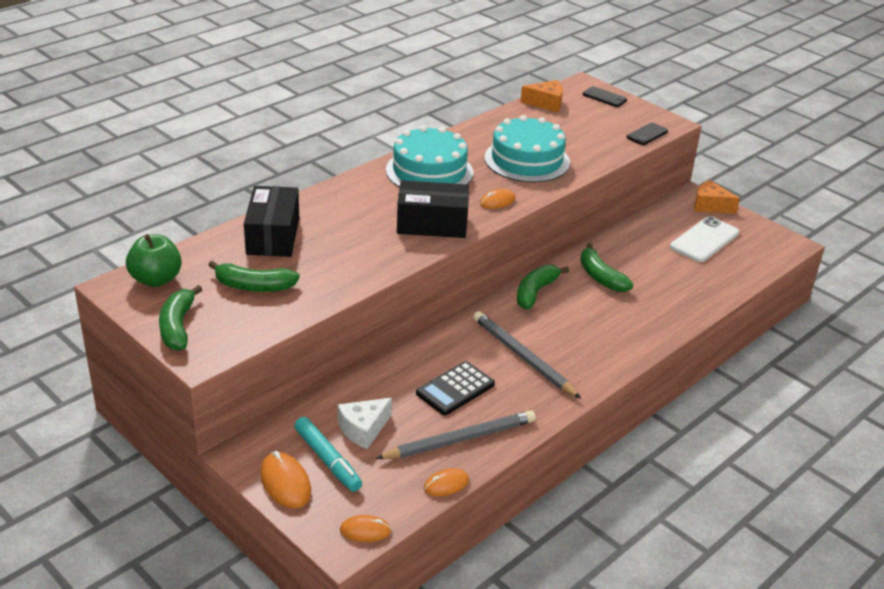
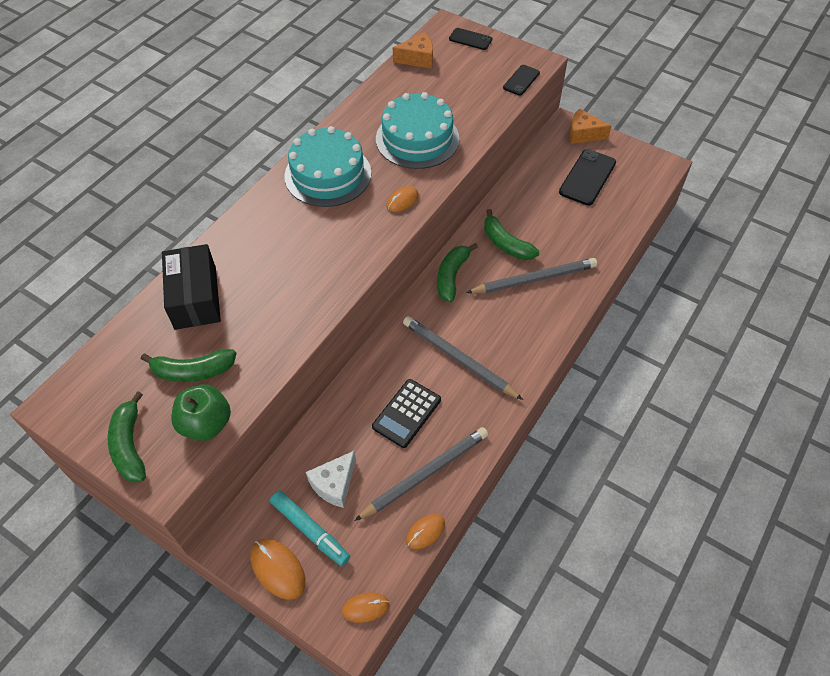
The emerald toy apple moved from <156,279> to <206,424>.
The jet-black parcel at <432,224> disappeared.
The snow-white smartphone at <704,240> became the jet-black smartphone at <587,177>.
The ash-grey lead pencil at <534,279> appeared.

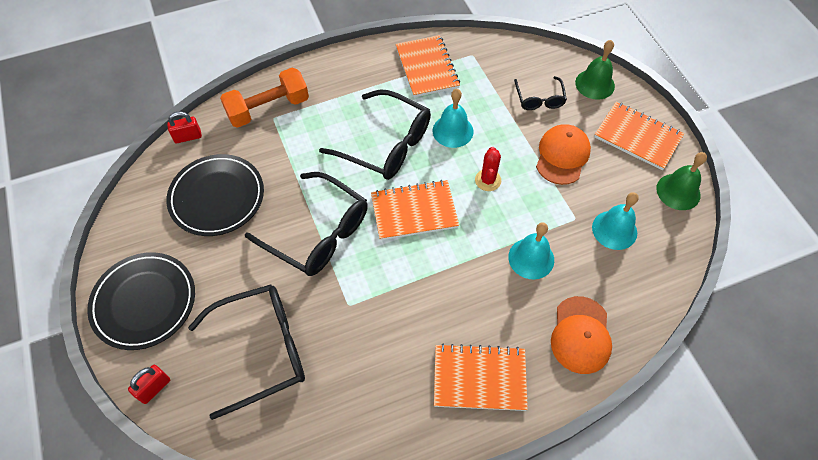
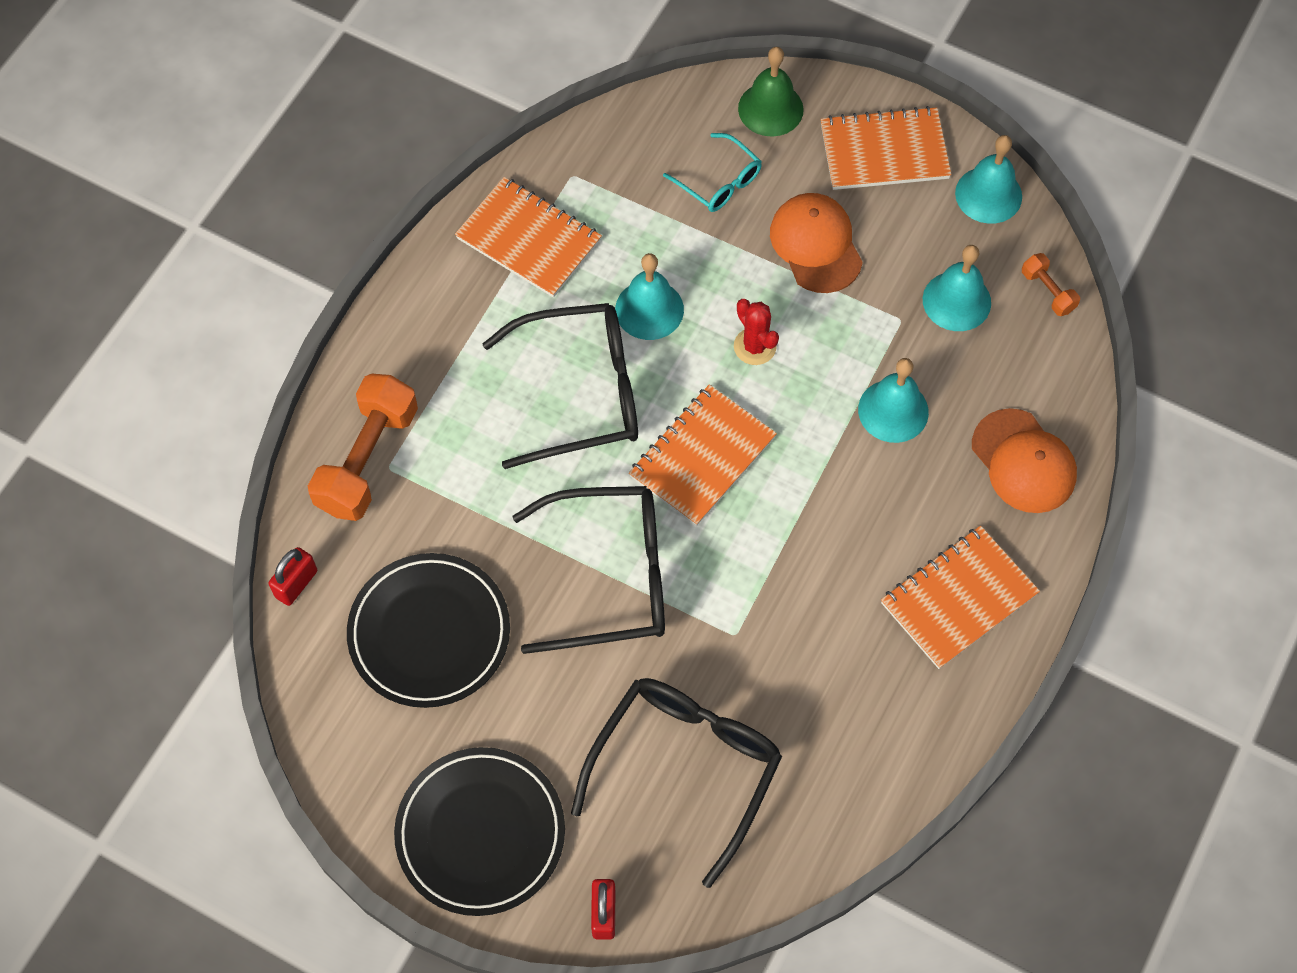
The jet-black glasses at <539,99> became the turquoise glasses at <719,182>.
The emerald hand bell at <678,191> became the turquoise hand bell at <988,195>.
The bright orange hand weight at <1048,291> appeared.

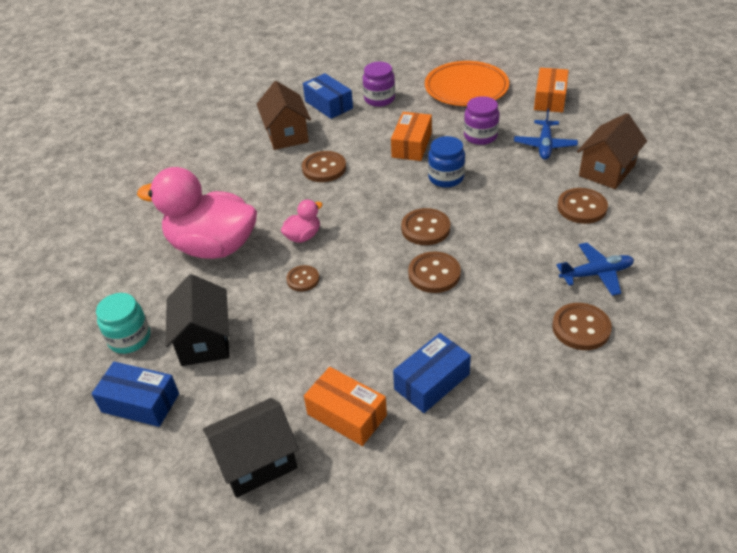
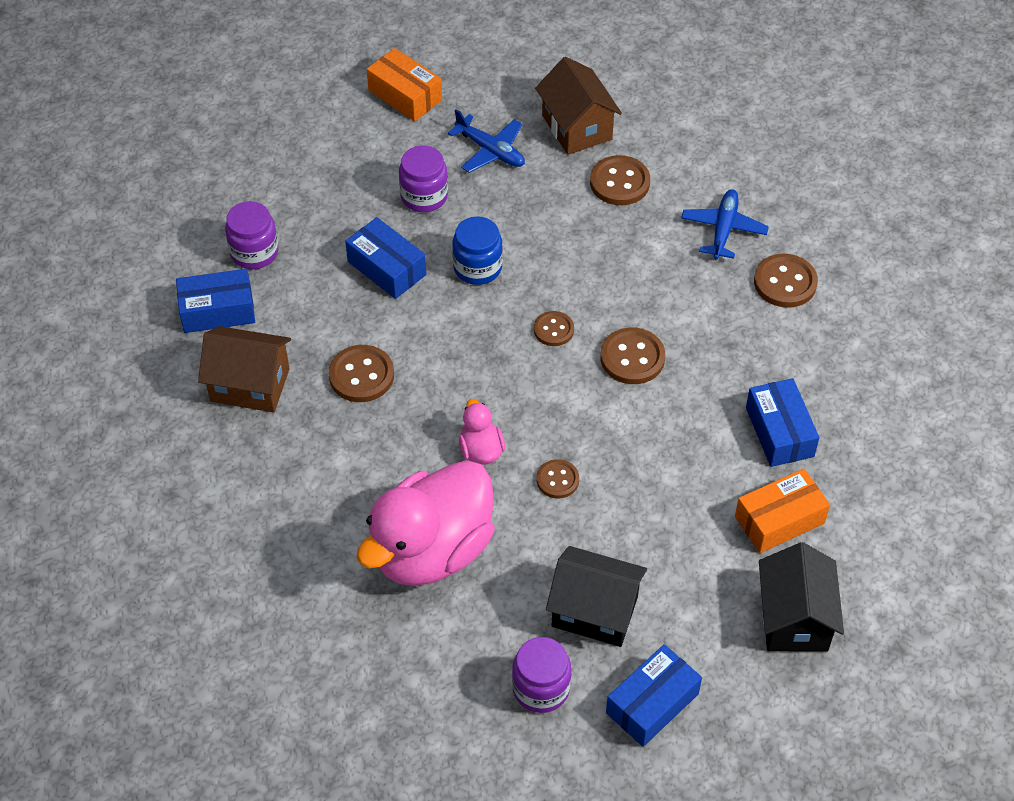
The turquoise jar at <129,338> became the violet jar at <541,688>.
The bright orange parcel at <411,145> became the cobalt parcel at <387,268>.
The russet sewing button at <425,228> changed to 0.63 times the size.
The bright orange flat dish at <466,88> disappeared.

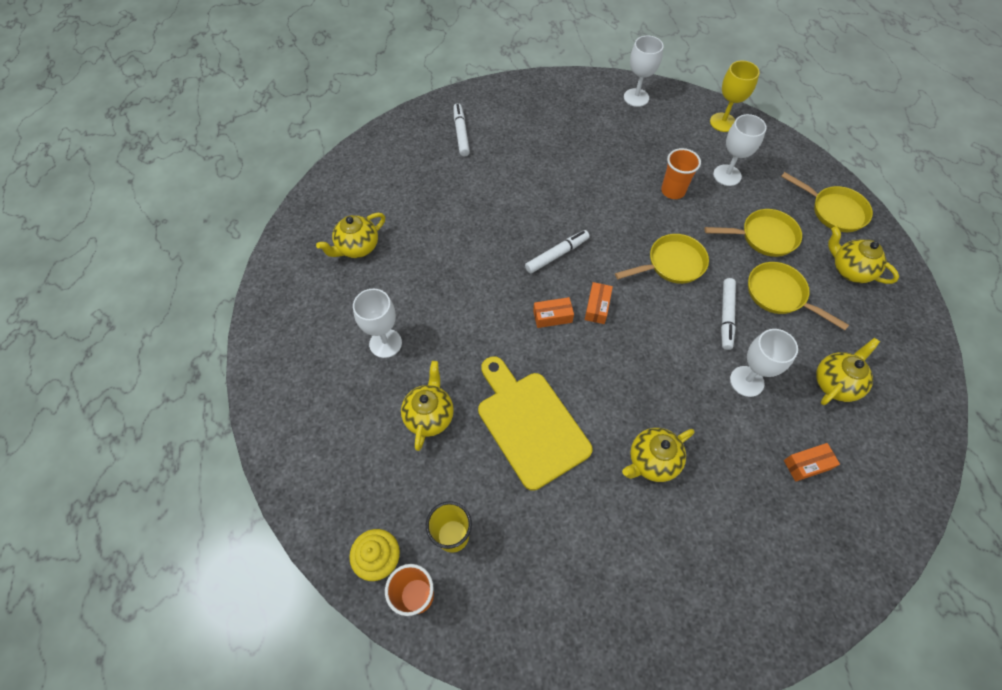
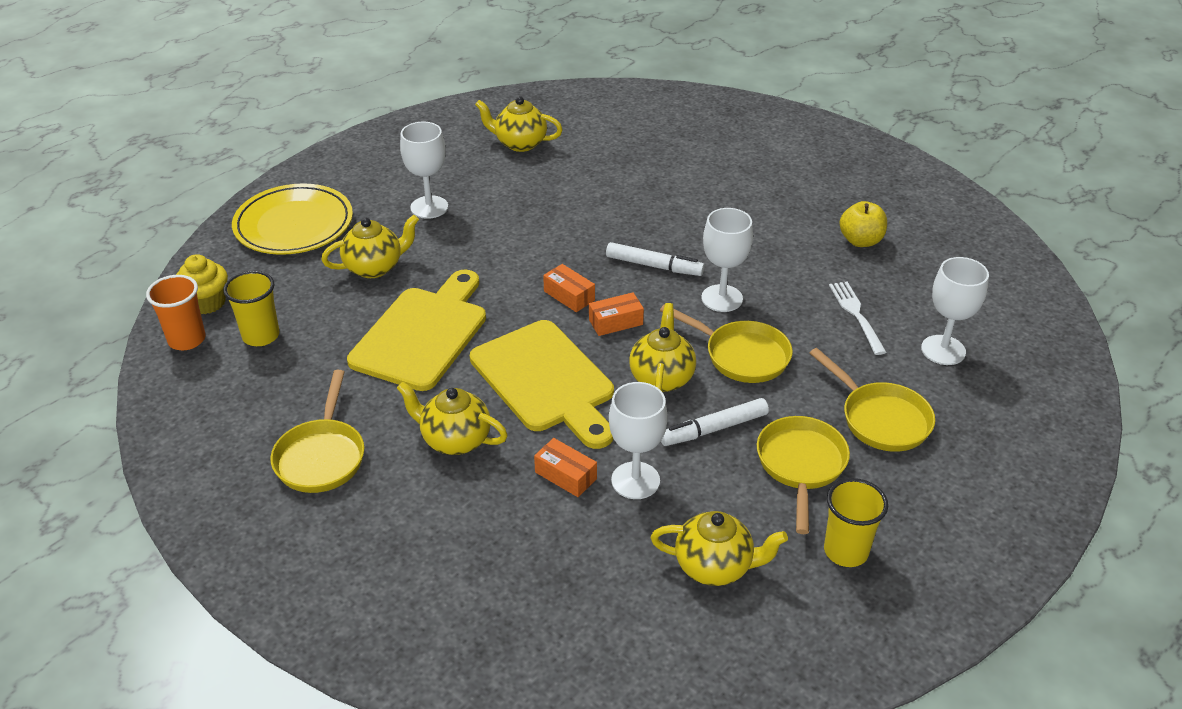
The snow-white felt pen at <461,134> disappeared.
The snow-white wine glass moved from <636,97> to <722,298>.
The bright orange tumbler at <673,191> was replaced by the snow-white dinner fork at <856,314>.
The bright yellow wine glass at <723,122> disappeared.
The bright yellow pan moved from <834,211> to <321,456>.
The bright orange parcel moved from <807,464> to <565,475>.
The bright yellow tea pot moved from <850,270> to <661,378>.
The bright yellow flat dish at <294,225> appeared.
The bright yellow bread board at <545,381> appeared.
The bright yellow tumbler at <846,551> appeared.
The bright yellow toy apple at <860,241> appeared.

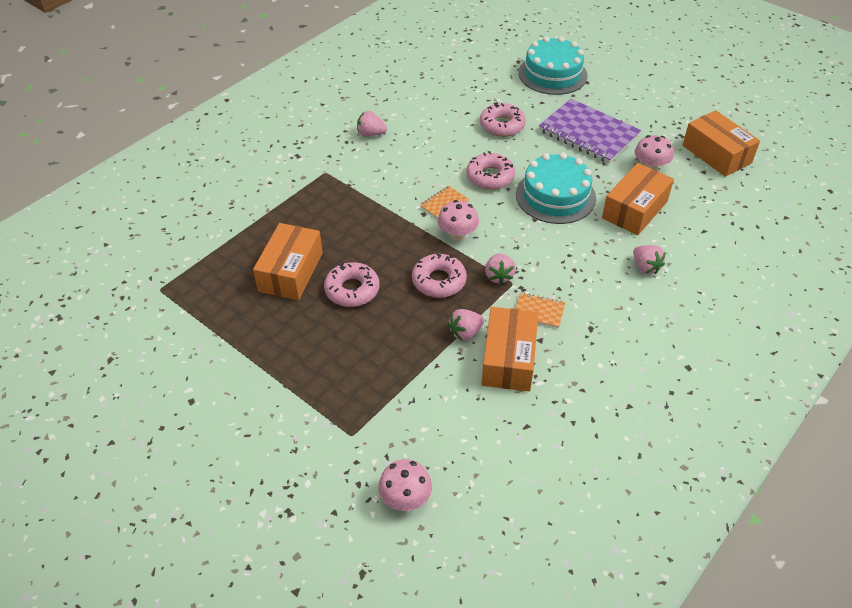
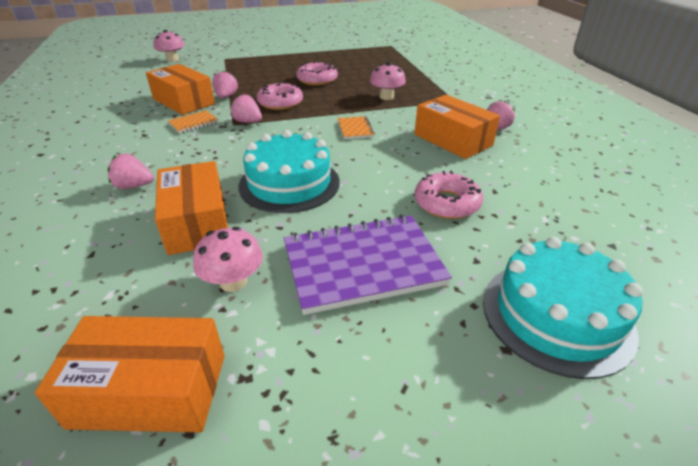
The bright orange parcel moved from <290,272> to <452,140>.
The rosy mushroom moved from <457,234> to <386,97>.
The rosy donut at <490,177> disappeared.

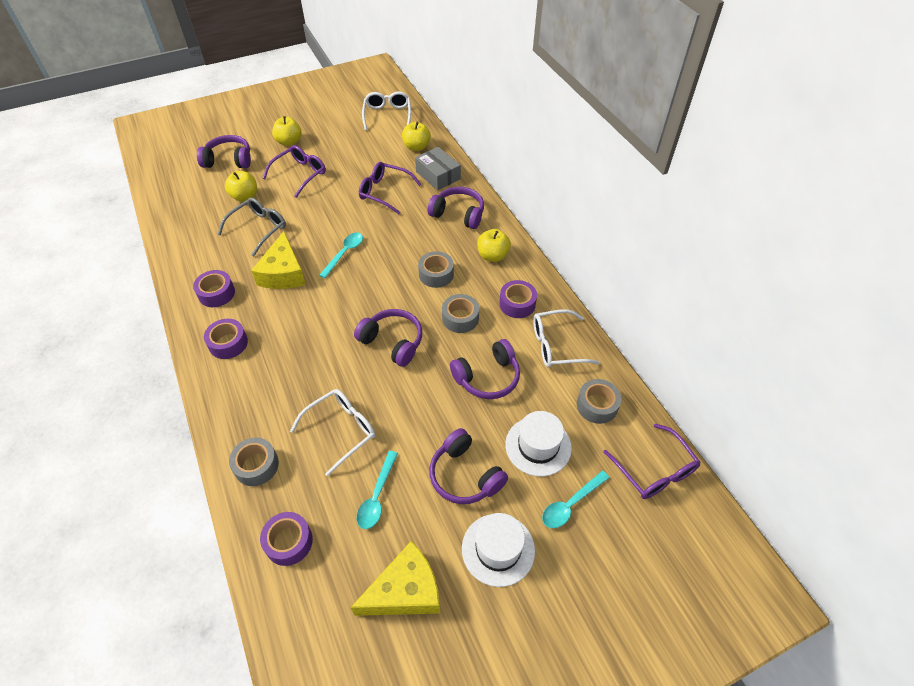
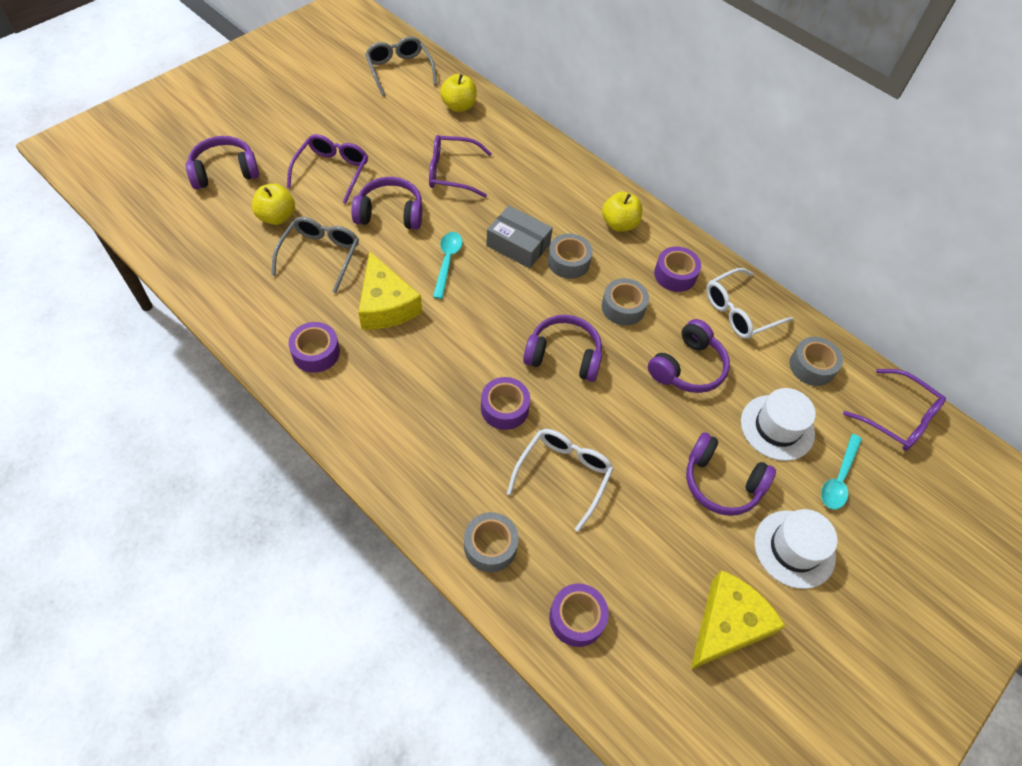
The violet roll of tape moved from <228,343> to <504,408>.
The bright yellow toy apple at <289,142> disappeared.
The turquoise tablespoon at <377,496> disappeared.
The snow-white glasses at <387,115> became the ash-grey glasses at <399,70>.
The ash-grey parcel moved from <438,175> to <518,245>.
The violet headset moved from <458,214> to <390,213>.

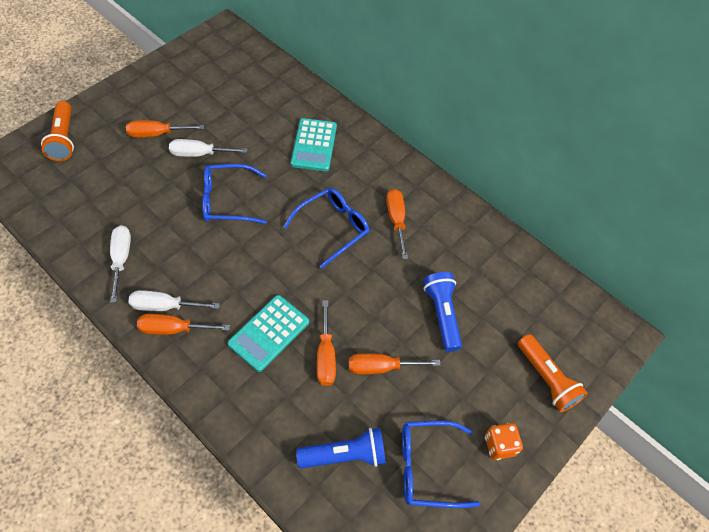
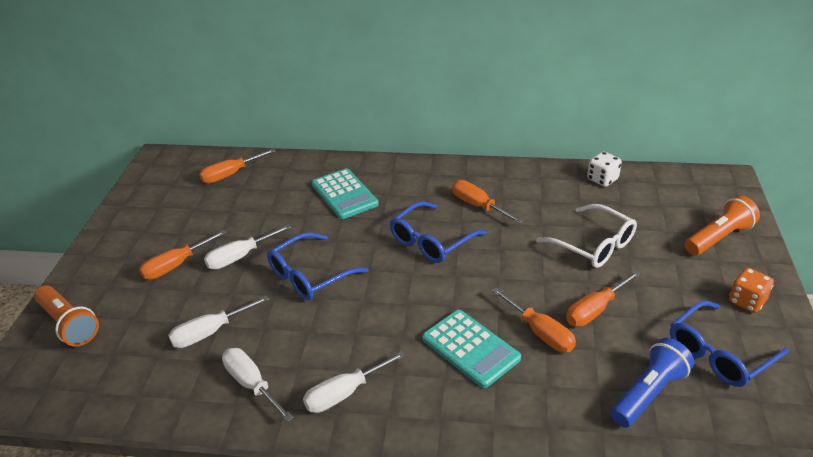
The bright orange screwdriver moved from <173,329> to <230,174>.
The turquoise calculator at <269,333> turned 45 degrees counterclockwise.
The cobalt glasses at <332,228> turned 150 degrees counterclockwise.
The cobalt flashlight at <442,314> was replaced by the snow-white glasses at <593,245>.
The bright orange flashlight at <546,379> turned 60 degrees counterclockwise.
The snow-white screwdriver at <210,332> appeared.
The snow-white dice at <602,179> appeared.

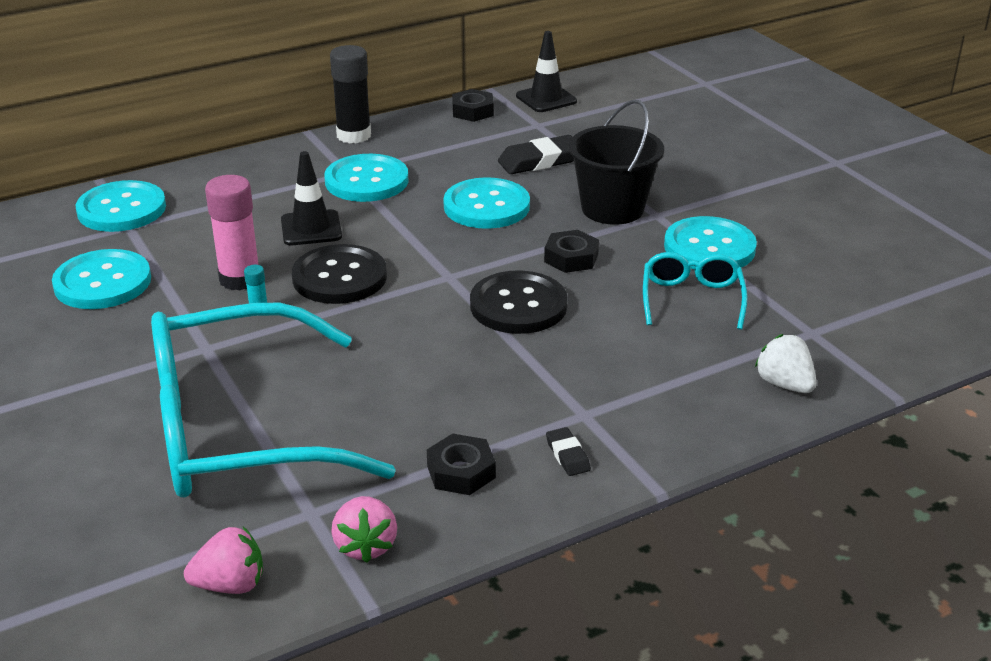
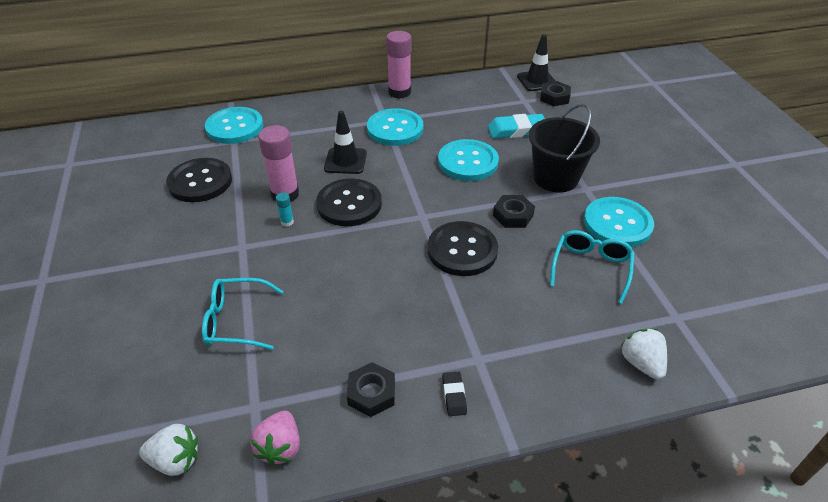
The turquoise sewing button at <102,282> became the jet-black sewing button at <200,182>.
The turquoise glasses at <240,429> changed to 0.45 times the size.
The rosy strawberry at <230,584> became the snow-white strawberry at <175,460>.
The jet-black glue stick at <354,135> became the rosy glue stick at <399,92>.
The jet-black nut moved from <472,111> to <554,97>.
The jet-black gum eraser at <540,161> became the turquoise gum eraser at <516,130>.

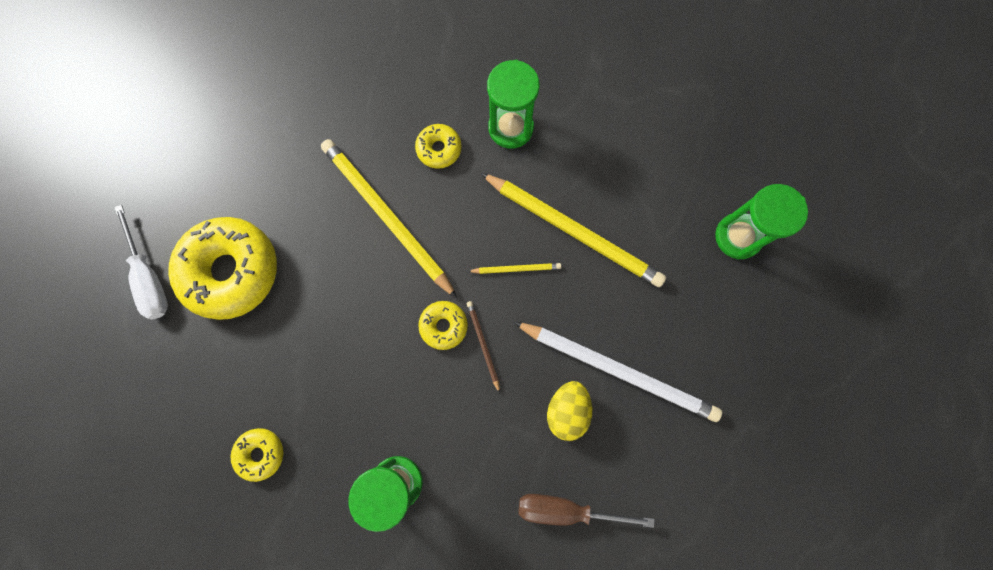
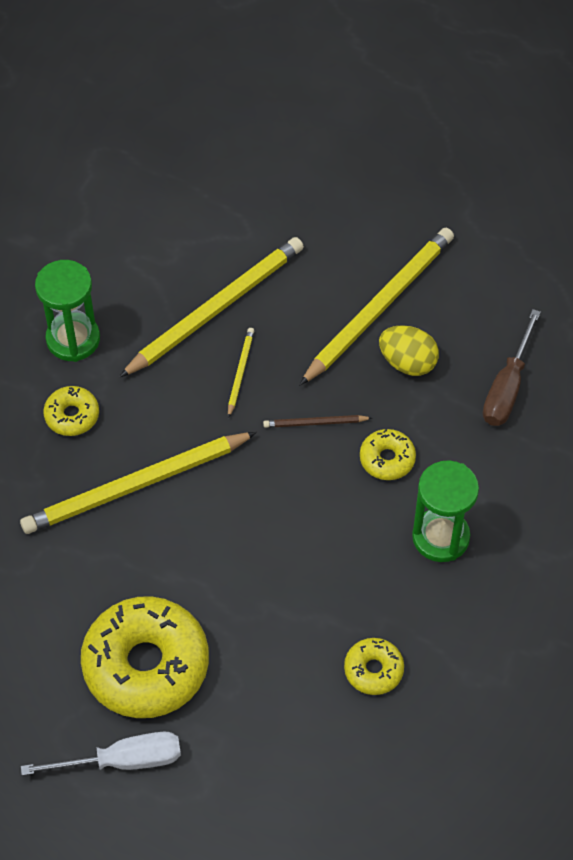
The bright yellow donut moved from <443,326> to <387,459>.
The snow-white lead pencil at <618,370> became the bright yellow lead pencil at <379,307>.
The emerald hourglass at <738,236> disappeared.

